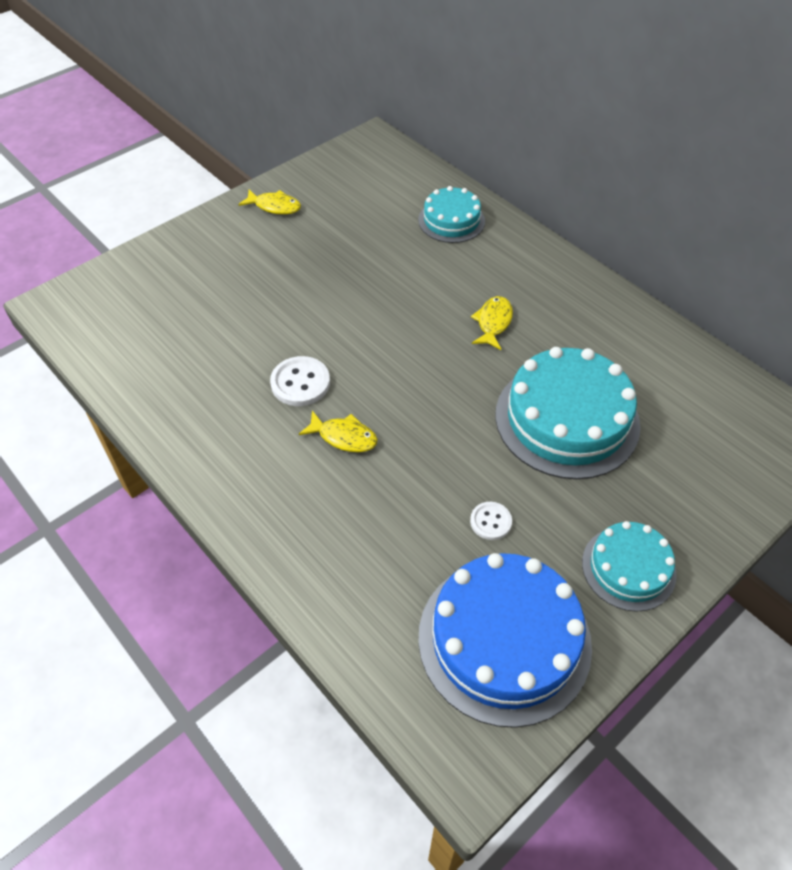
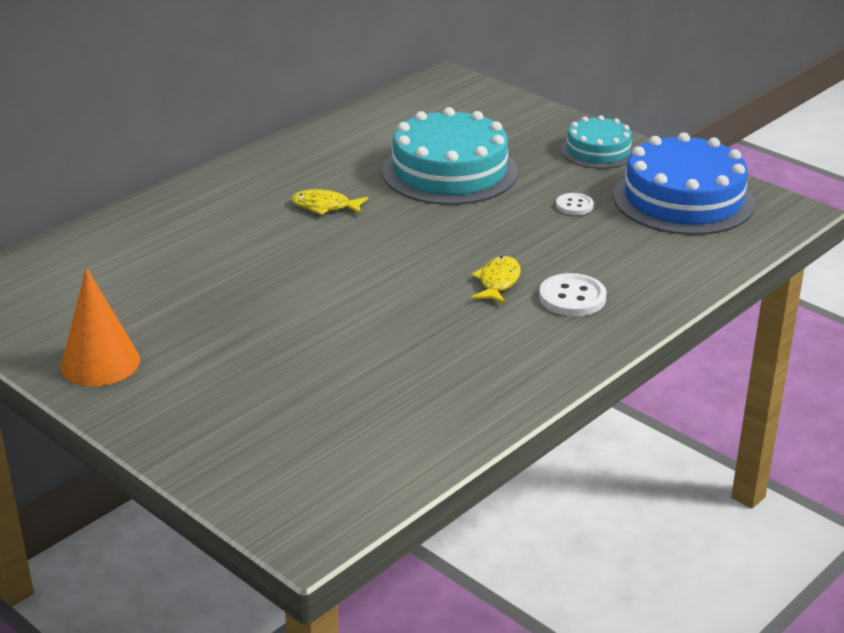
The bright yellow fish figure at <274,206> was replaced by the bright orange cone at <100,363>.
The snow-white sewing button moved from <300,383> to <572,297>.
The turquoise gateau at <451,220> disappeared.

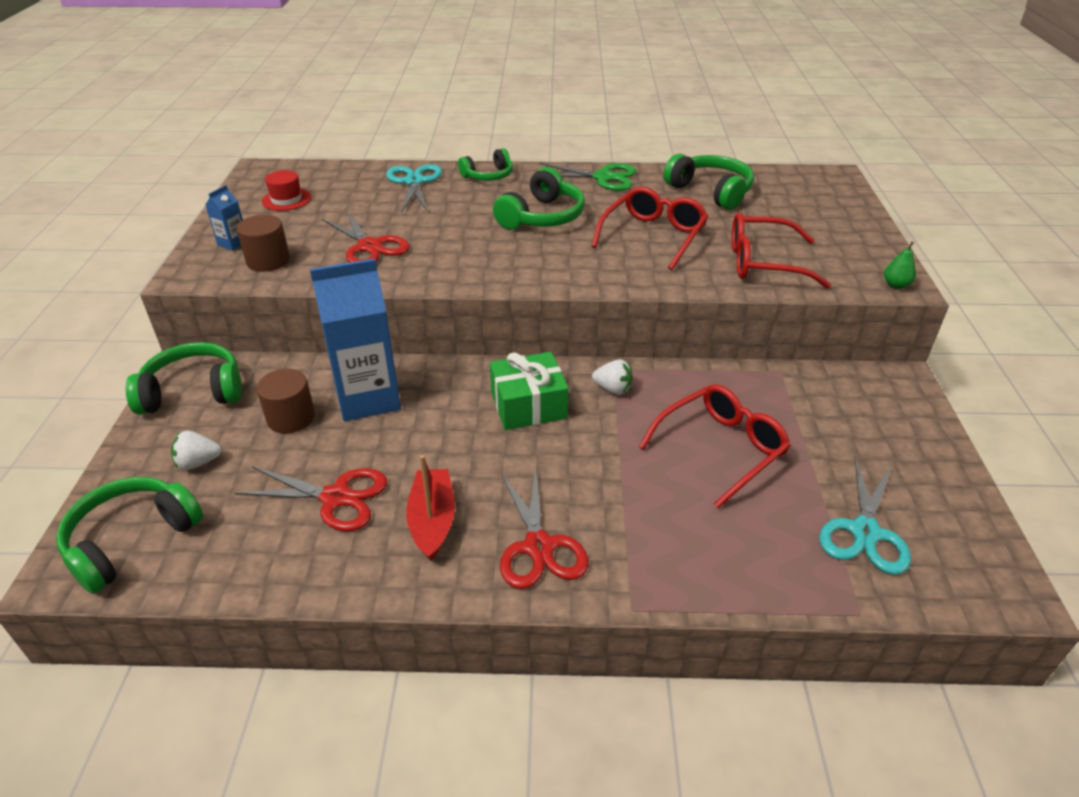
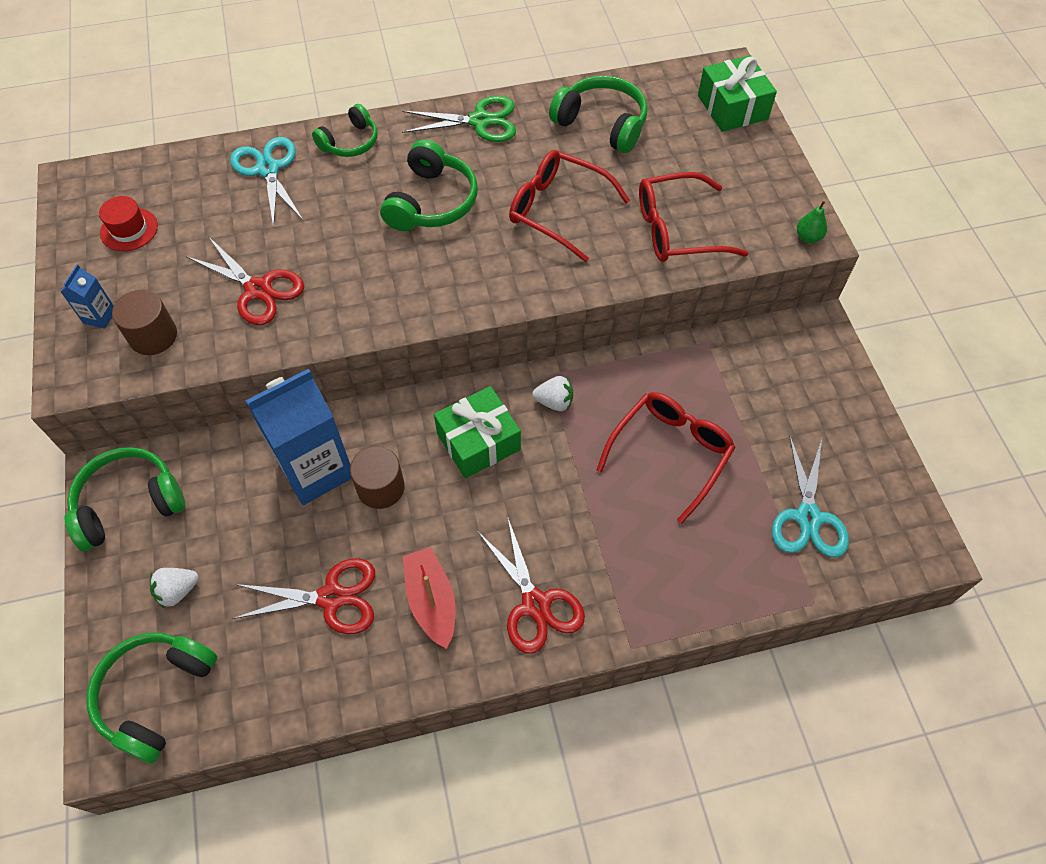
The russet solid cylinder moved from <291,418> to <380,487>.
The red glasses at <653,236> turned 75 degrees counterclockwise.
The emerald wrapped gift at <732,107> appeared.

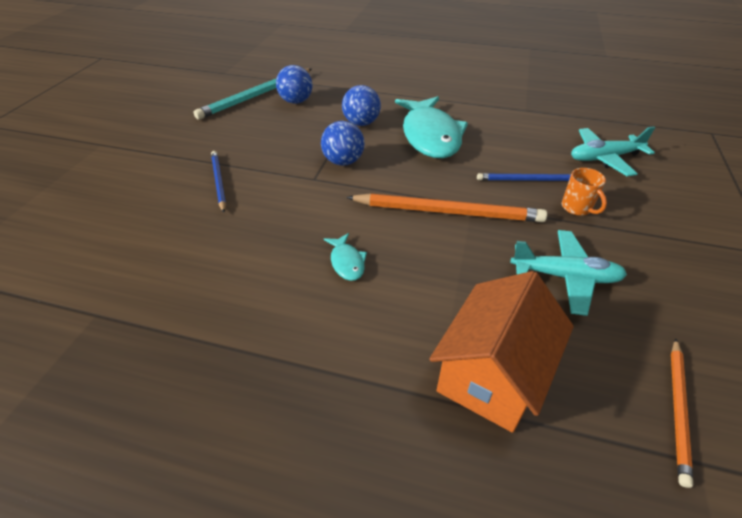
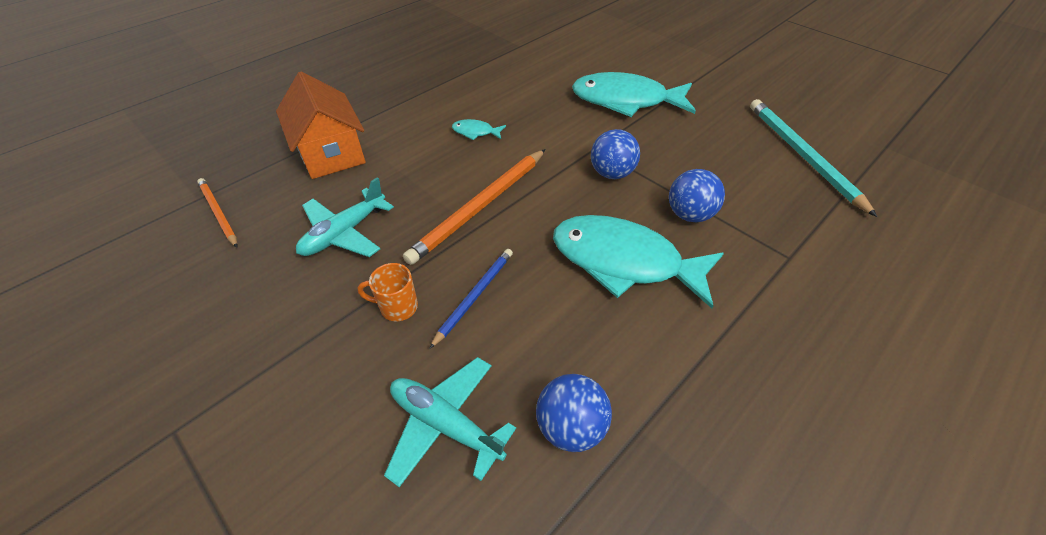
The cobalt lead pencil at <218,182> was replaced by the turquoise fish figure at <625,101>.
The cobalt sphere moved from <296,101> to <570,426>.
The turquoise plane at <604,158> turned 75 degrees counterclockwise.

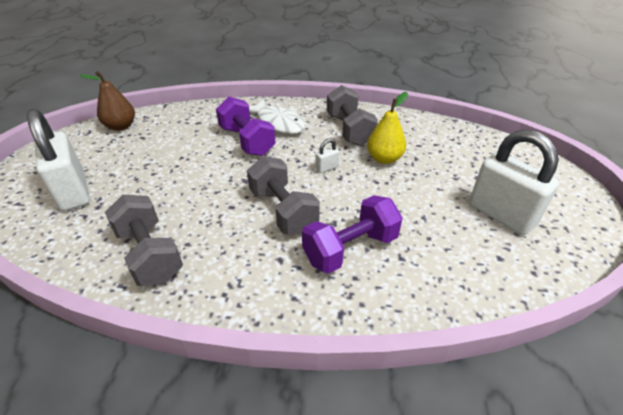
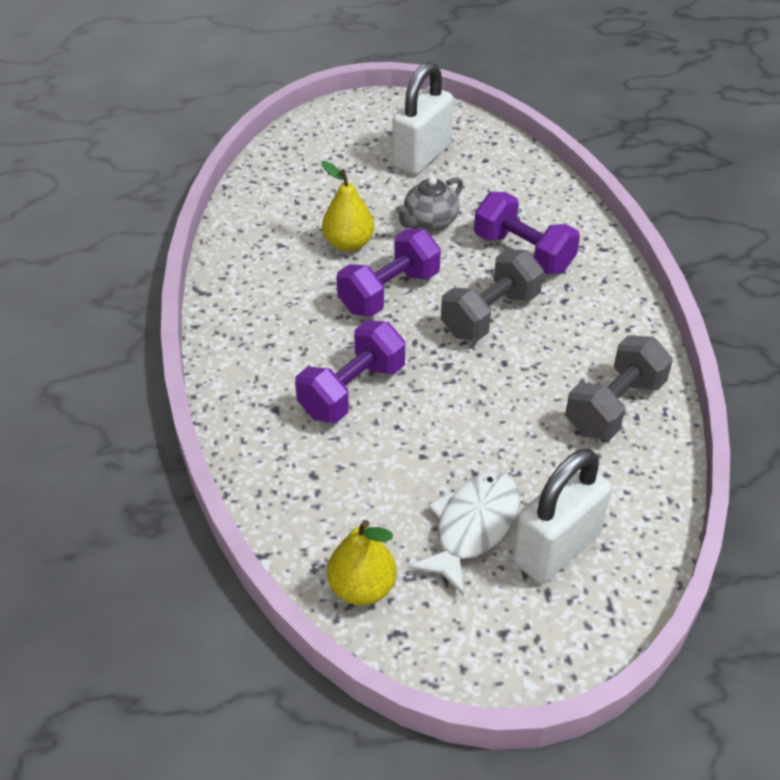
The russet pear fruit at <121,126> became the bright yellow pear fruit at <362,588>.
The snow-white fish figure moved from <278,123> to <472,528>.
The snow-white padlock at <327,168> was replaced by the violet hand weight at <389,292>.
The ash-grey hand weight at <349,130> disappeared.
The ash-grey tea pot at <429,221> appeared.

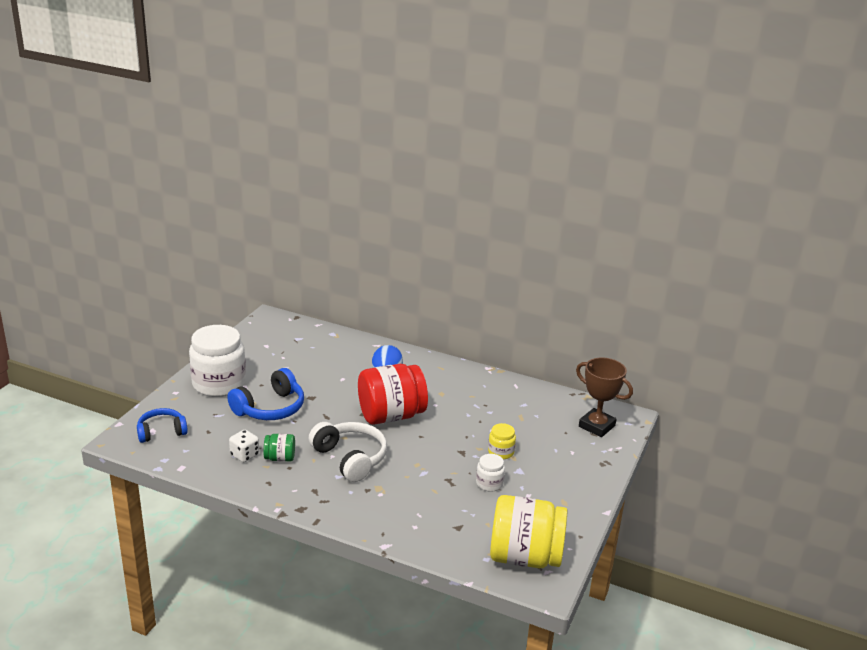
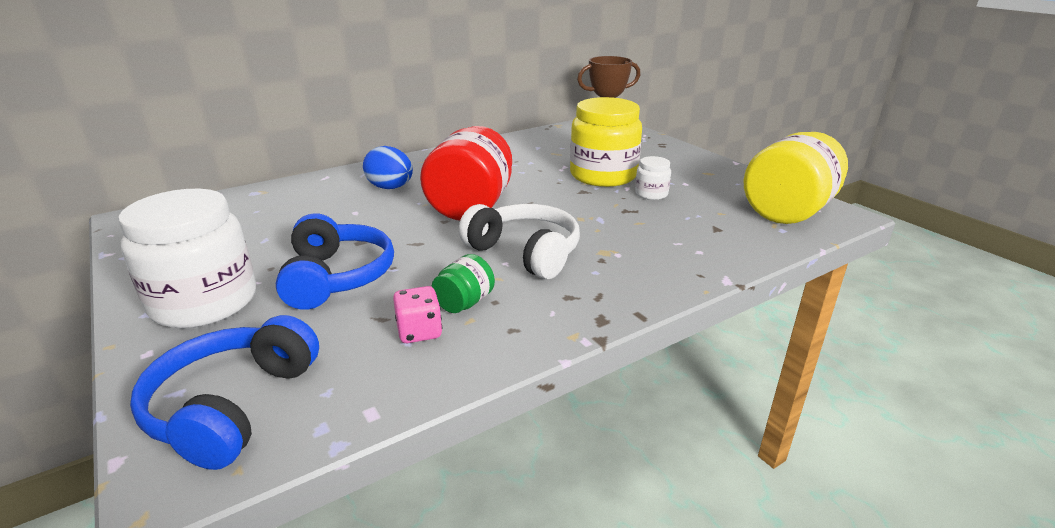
The cobalt headset at <161,432> changed to 1.51 times the size.
The snow-white dice at <244,455> became the rosy dice at <419,332>.
The snow-white headset at <350,458> turned 45 degrees clockwise.
The bright yellow jar at <501,452> changed to 2.18 times the size.

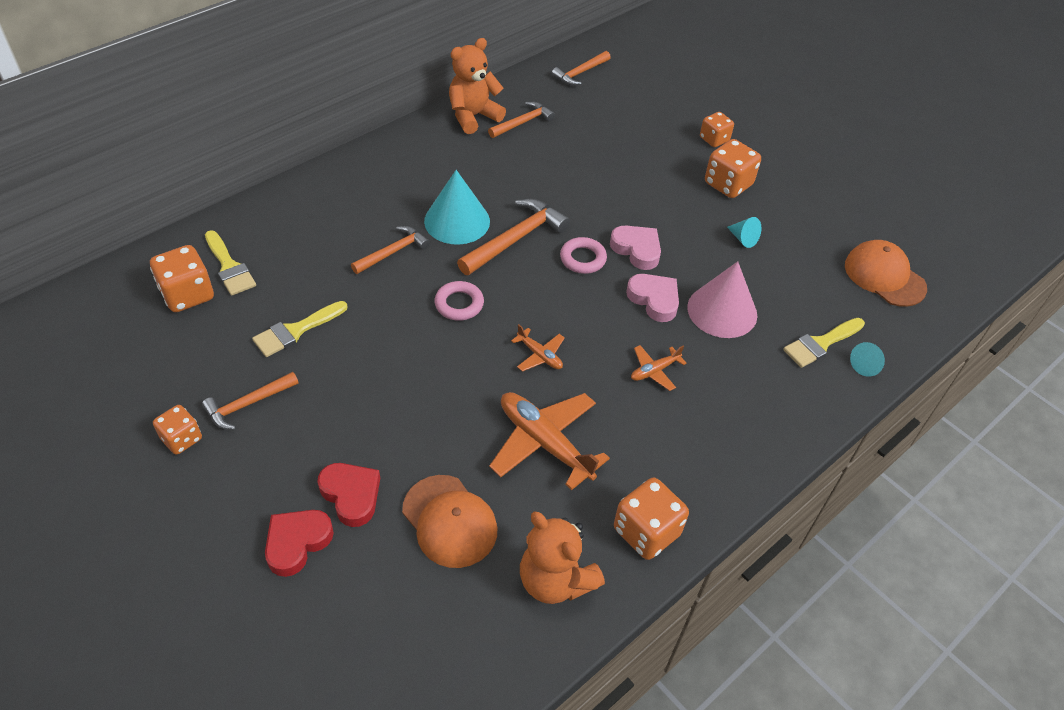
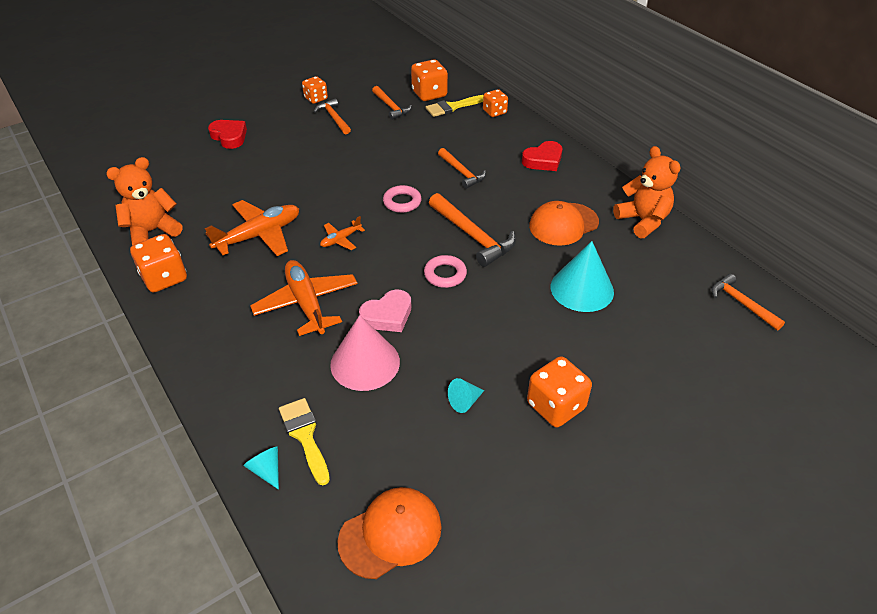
The bright yellow paintbrush at <296,331> disappeared.
The red heart shape moved from <351,495> to <543,160>.
The bright orange cap moved from <449,521> to <563,224>.
The turquoise cone moved from <457,221> to <582,289>.
The bright orange claw hammer moved from <522,122> to <391,107>.
The rosy heart shape at <637,250> disappeared.
The bright orange plane at <654,371> changed to 1.99 times the size.
The bright orange dice moved from <714,139> to <494,112>.

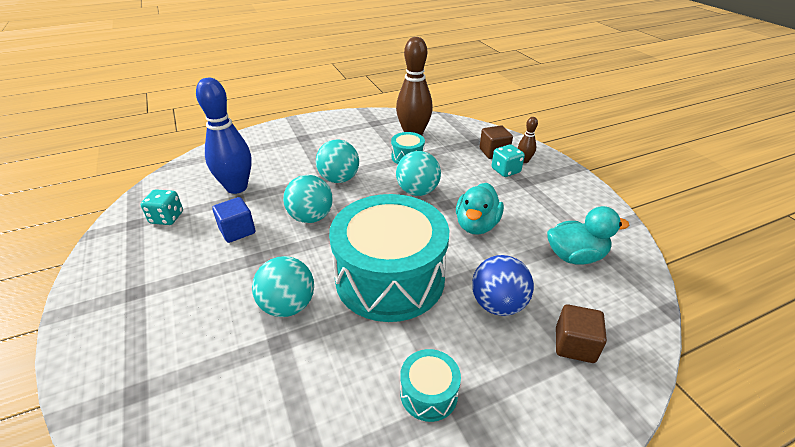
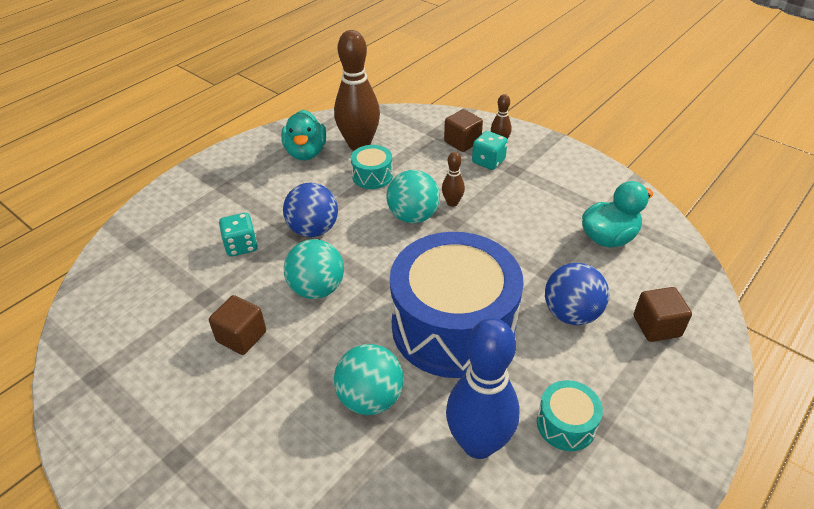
The turquoise dice moved from <167,218> to <241,246>.
The cobalt tenpin moved from <237,187> to <478,443>.
The cobalt solid cube at <237,231> became the russet solid cube at <241,336>.
The turquoise sphere at <339,179> became the cobalt sphere at <313,229>.
The turquoise drum at <390,278> became the cobalt drum at <453,326>.
The turquoise duck moved from <476,225> to <306,152>.
The russet tenpin at <452,203> appeared.

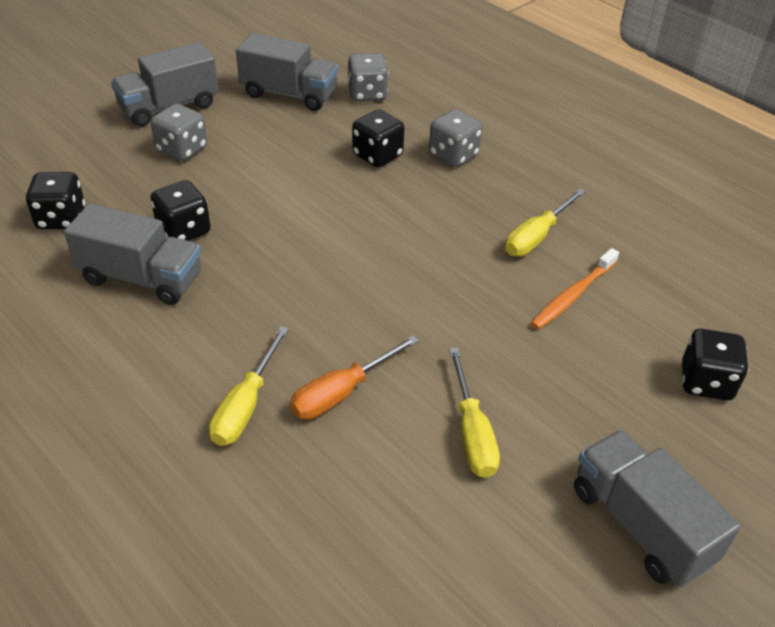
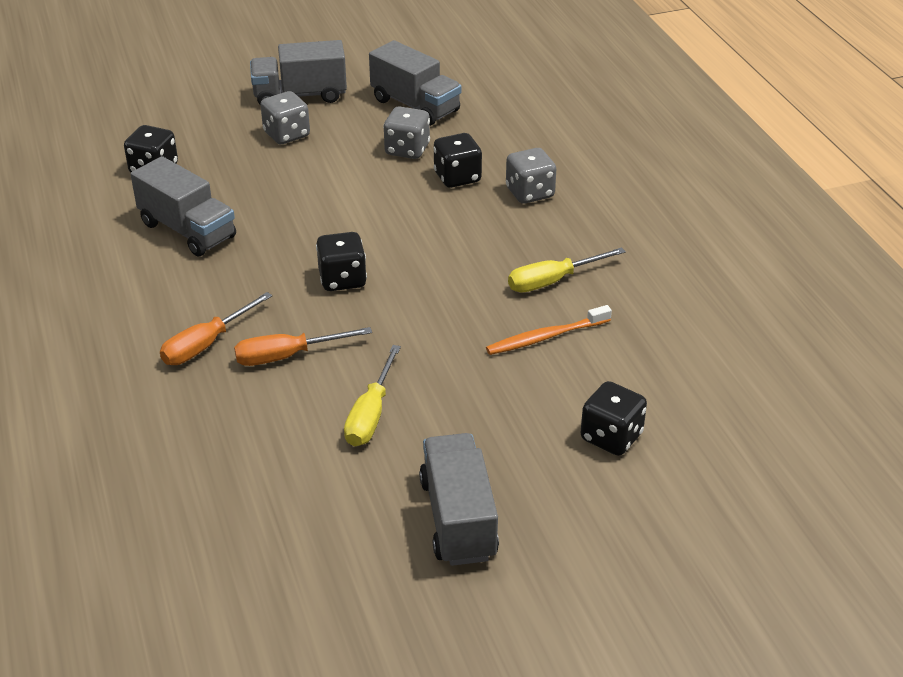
The jet-black dice moved from <184,230> to <342,279>.
The bright yellow screwdriver at <246,405> became the bright orange screwdriver at <206,344>.
The ash-grey dice moved from <367,94> to <407,150>.

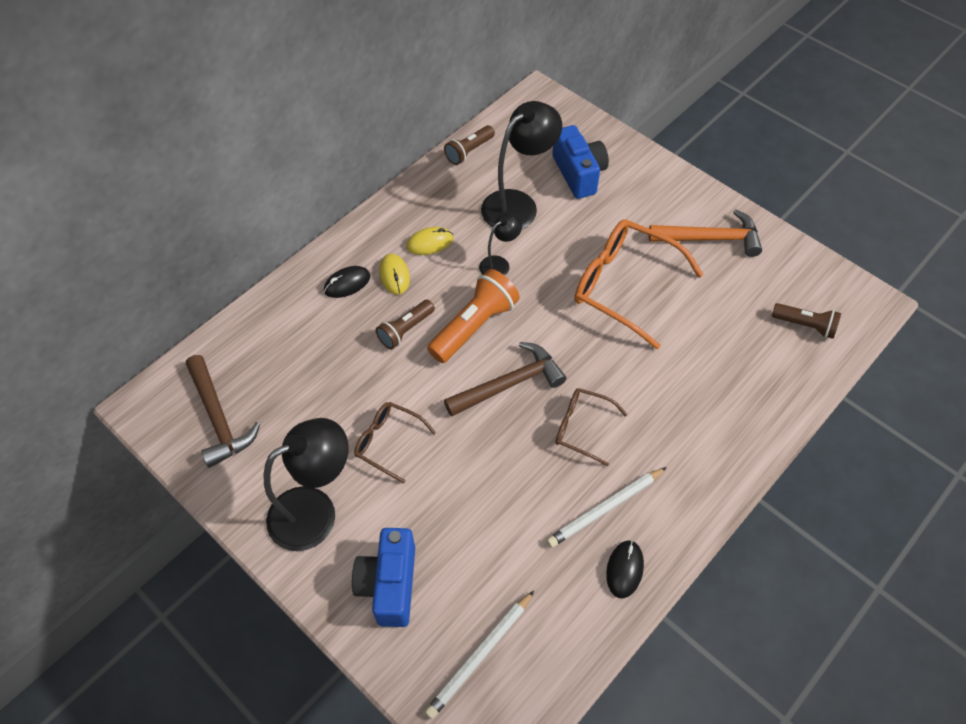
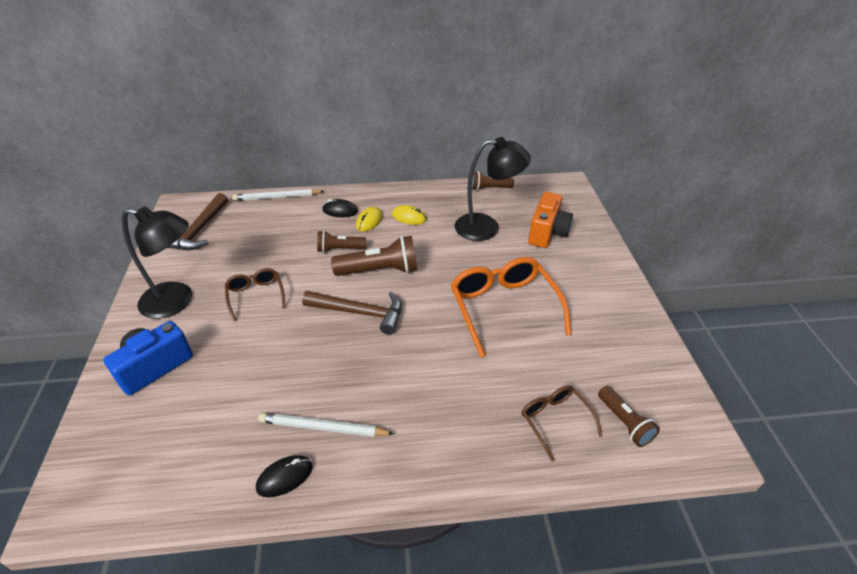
The snow-white lead pencil moved from <480,655> to <277,197>.
The bright orange flashlight at <474,326> became the russet flashlight at <380,270>.
The jet-black desk lamp at <499,264> disappeared.
The cobalt camera at <579,174> became the bright orange camera at <547,233>.
The russet glasses moved from <582,428> to <555,420>.
The bright orange claw hammer at <711,238> disappeared.

